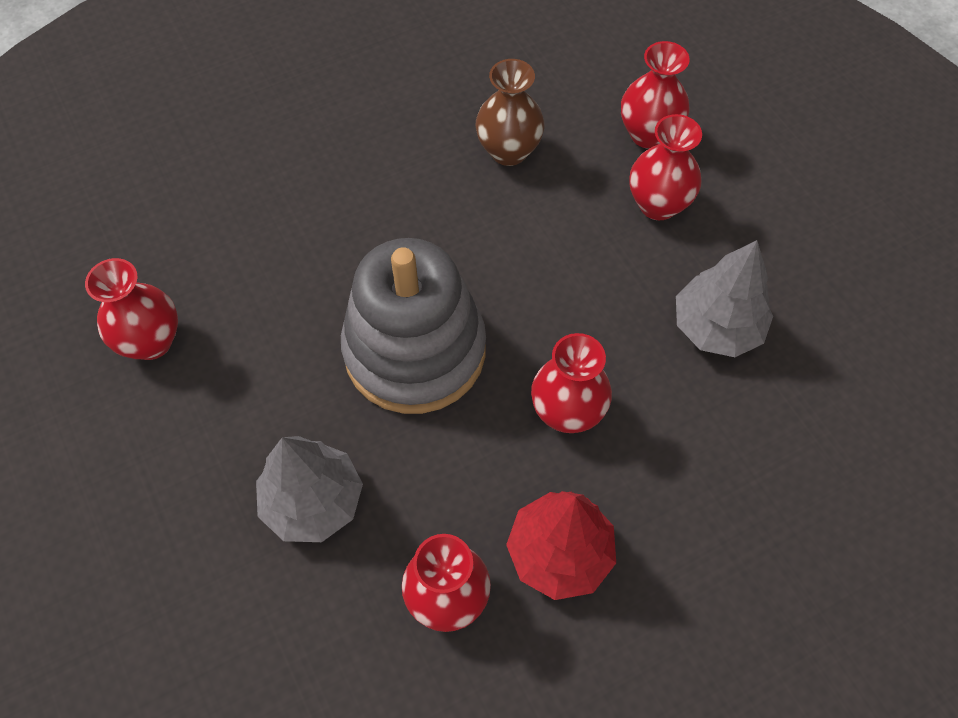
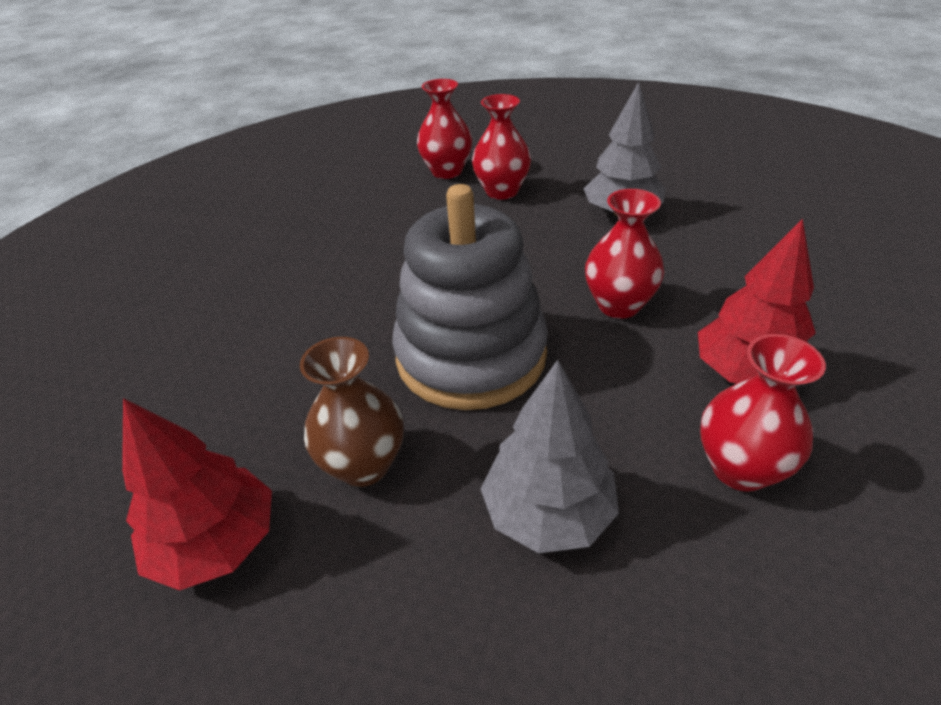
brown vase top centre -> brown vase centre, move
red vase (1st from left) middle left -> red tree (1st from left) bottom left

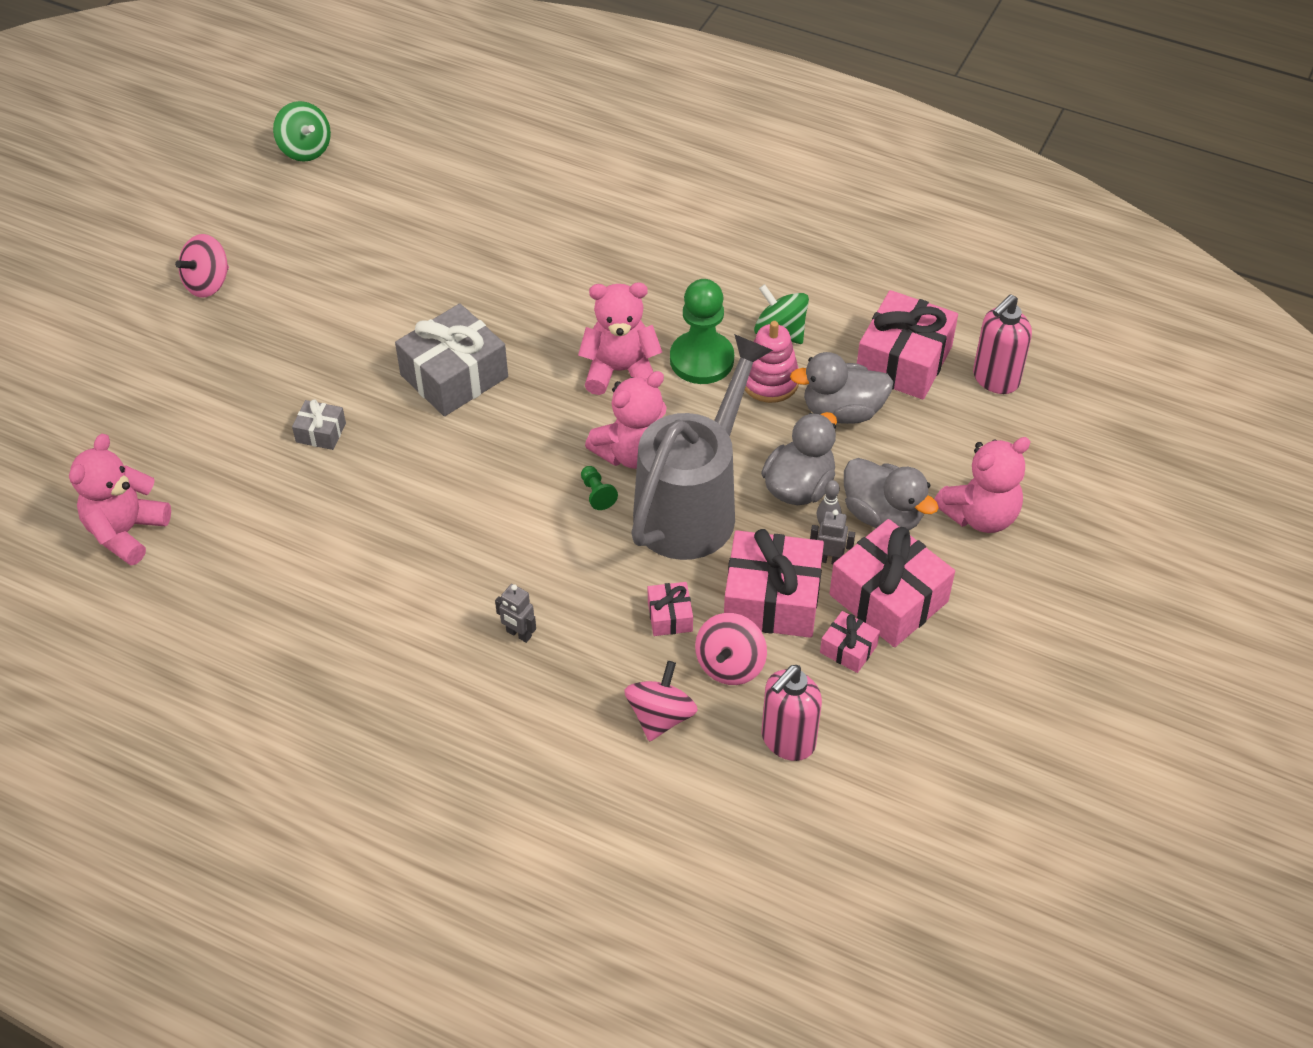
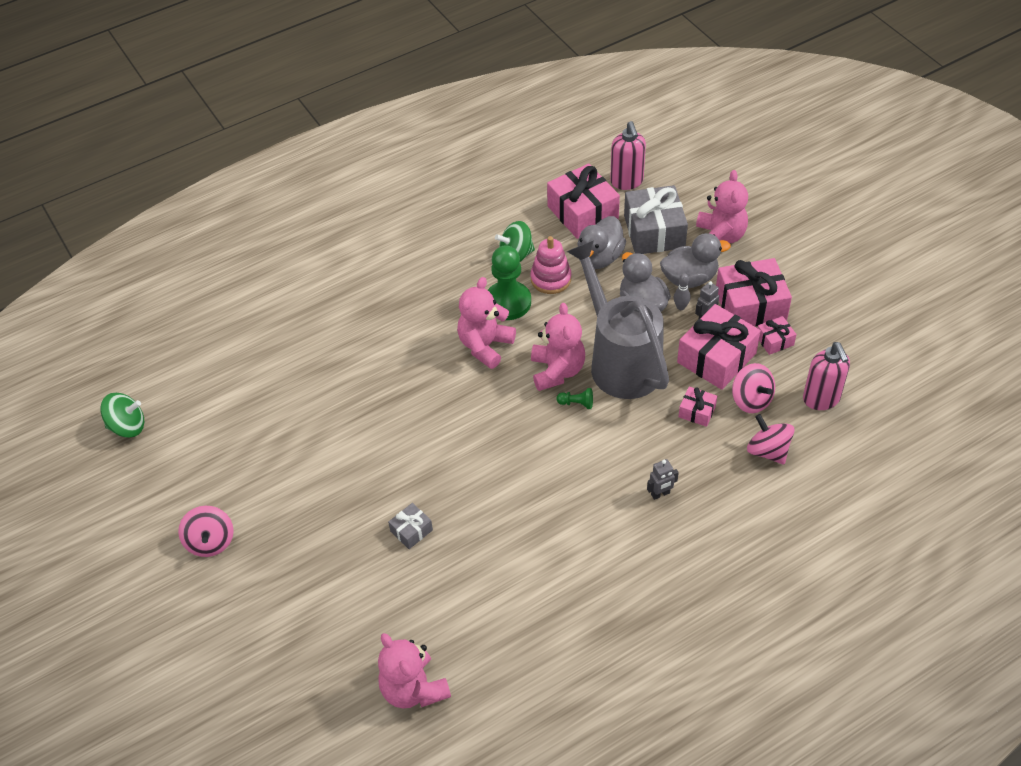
grey gift (2nd from left) centre -> grey gift (2nd from left) top centre, move

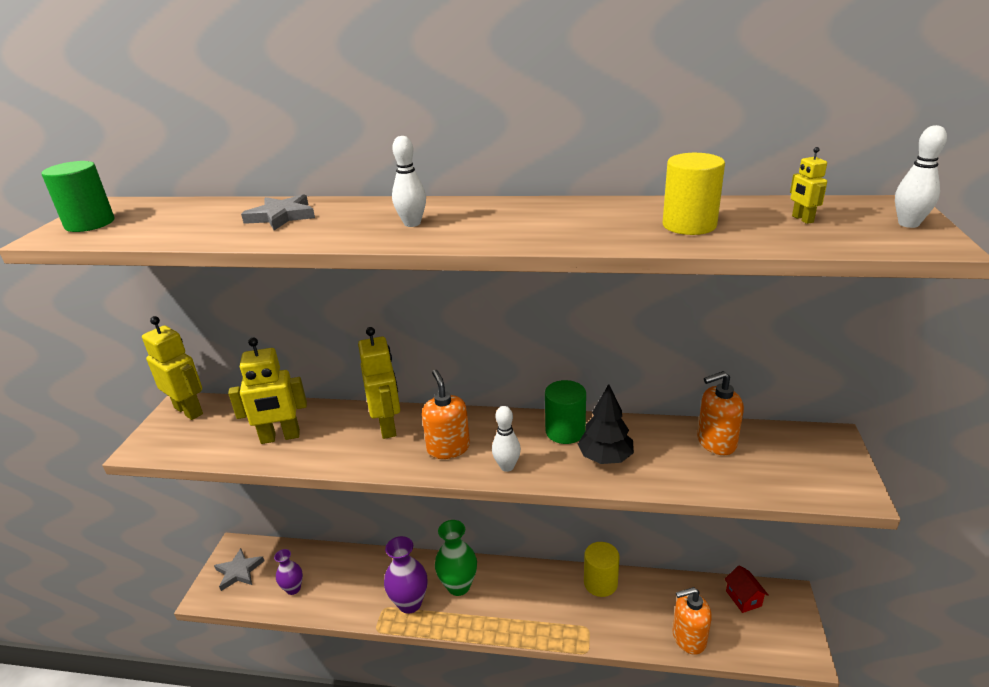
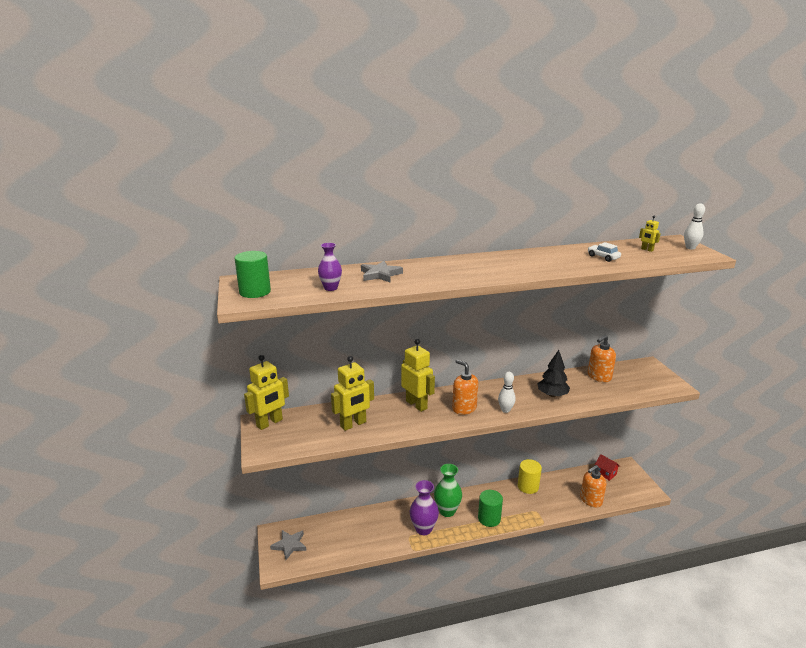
white bowling pin (1st from left) top centre -> none
purple vase (1st from left) bottom left -> purple vase (1st from left) centre, move
green cylinder (2nd from left) centre -> green cylinder (2nd from left) bottom centre, move
yellow cylinder (2nd from left) top right -> white car middle right
yellow robot (1st from left) middle left, 120 degrees clockwise

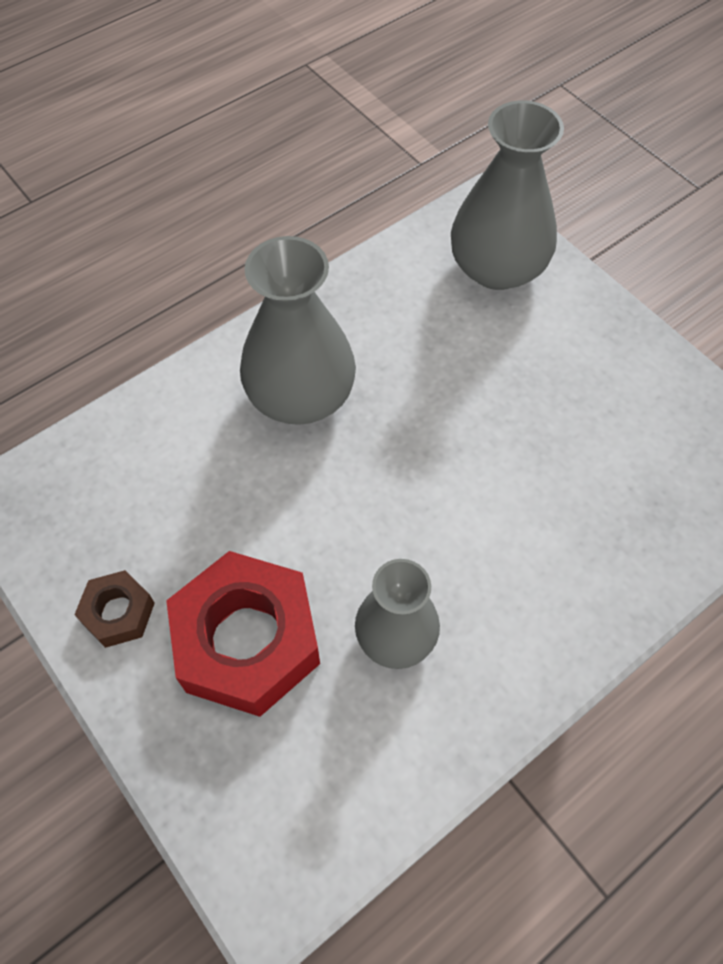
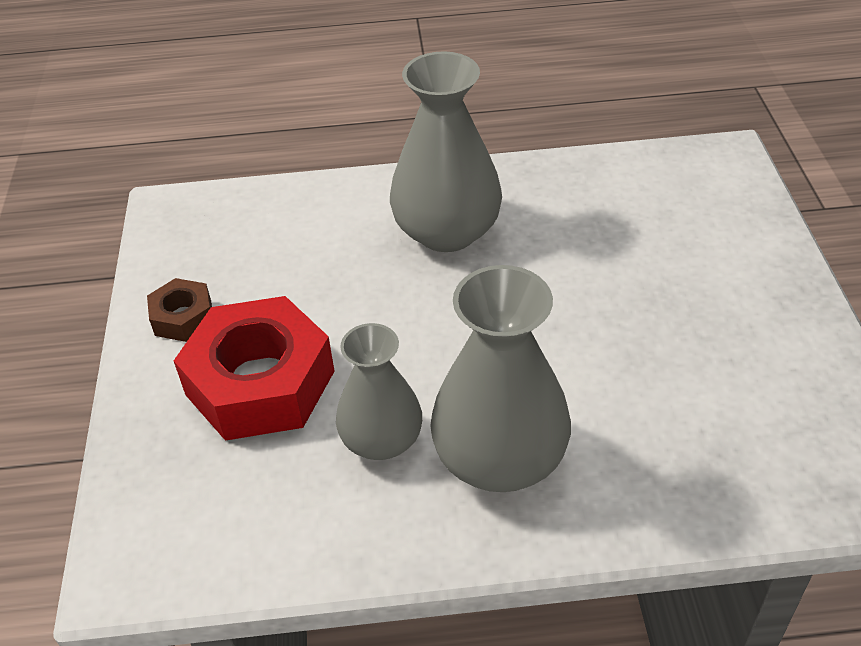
grey vase (3rd from left) top right -> grey vase (3rd from left) centre, move

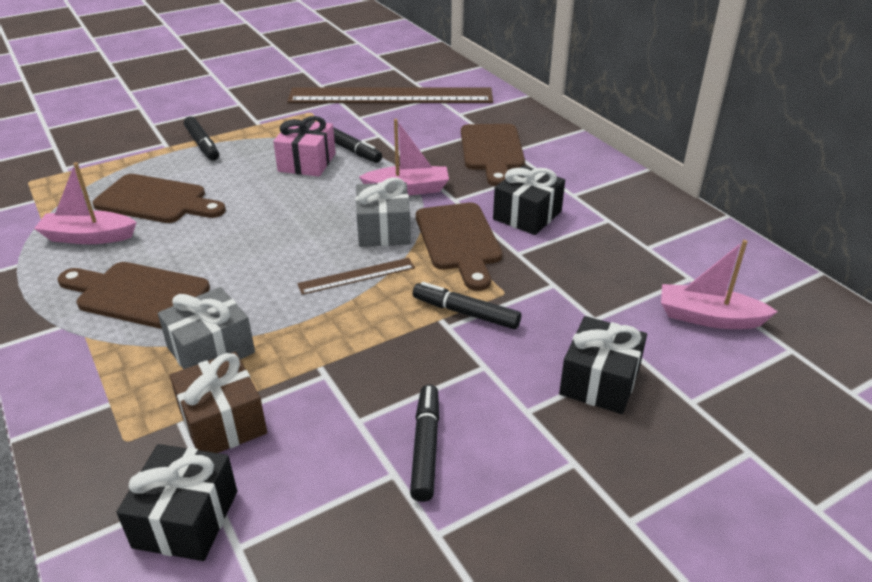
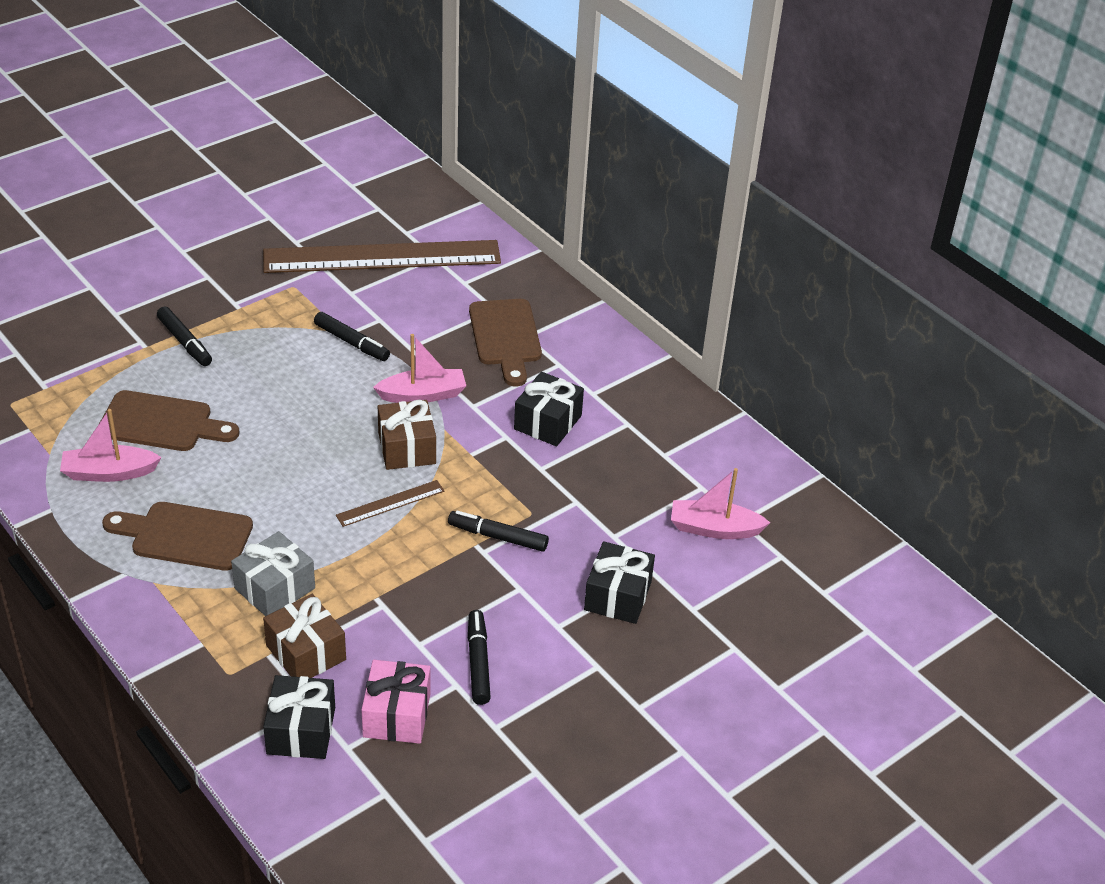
brown cutting board (3rd from left) centre -> none
pink gift top centre -> pink gift bottom centre, move
grey gift (2nd from left) centre -> brown gift (2nd from left) centre

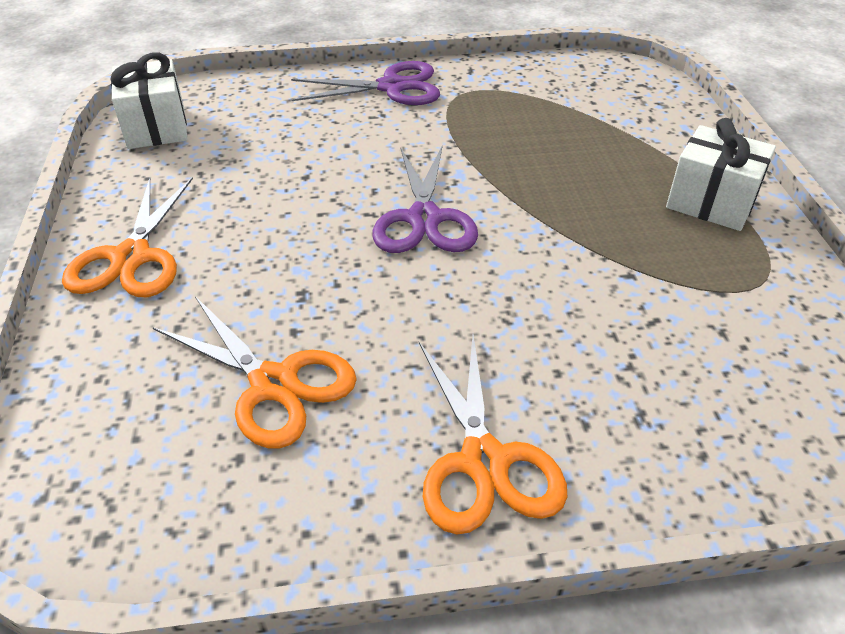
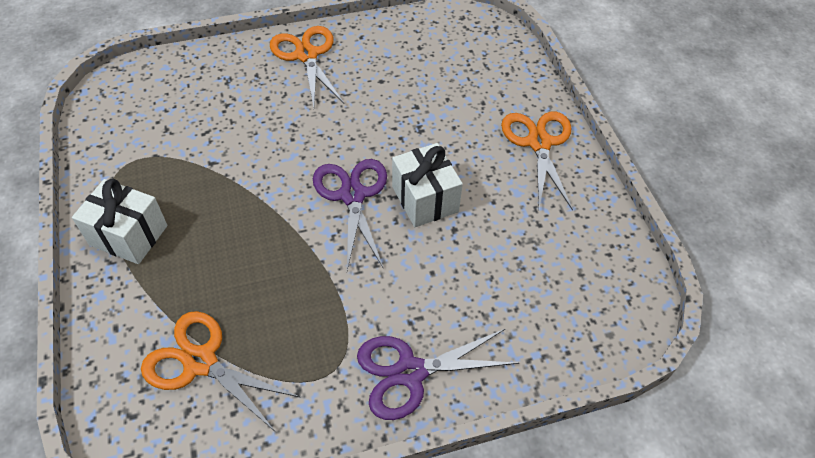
white gift (1st from left in the first image) top left -> white gift (2nd from left) centre, move
orange scissors (2nd from left in the first image) middle left -> orange scissors (1st from left) bottom left, move

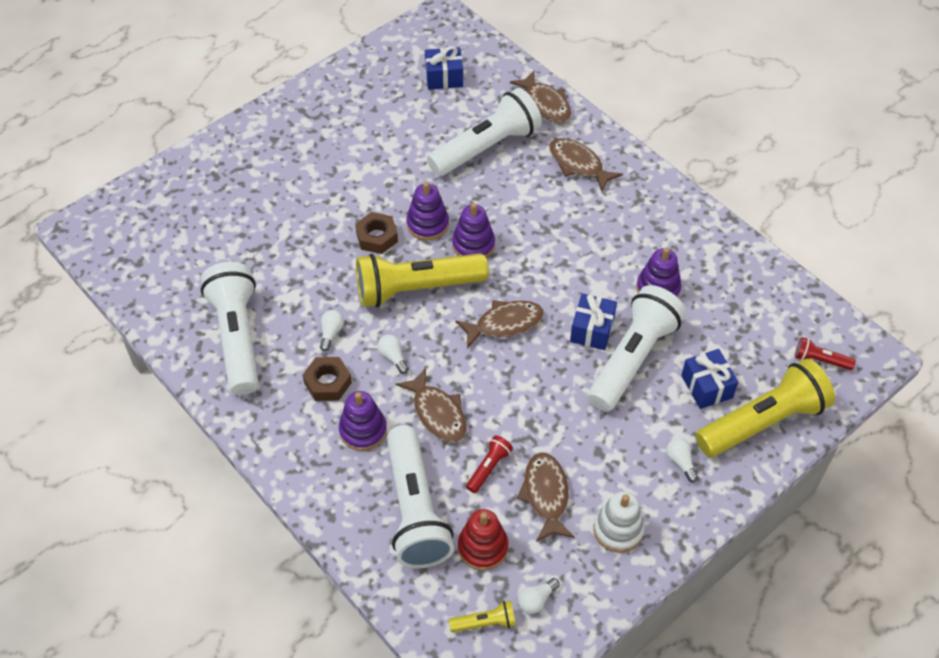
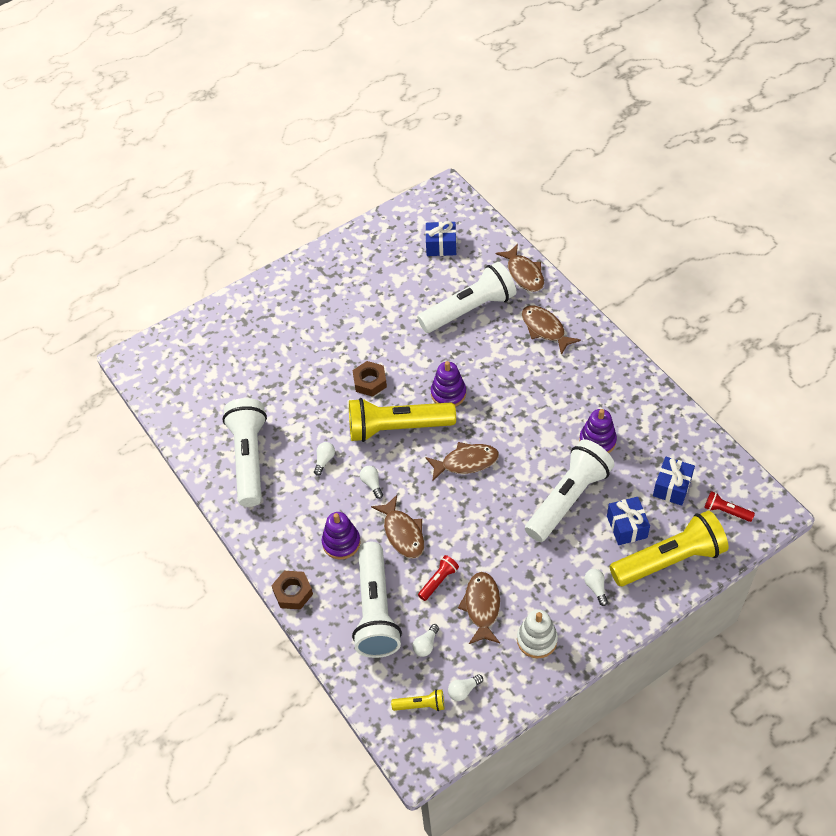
purple stacking toy (2nd from left) top centre -> none
brown nut (1st from left) centre -> brown nut (1st from left) bottom centre, move
blue gift (2nd from left in the first image) centre -> blue gift (3rd from left) middle right, move
red stacking toy bottom centre -> white light bulb (3rd from left) bottom centre

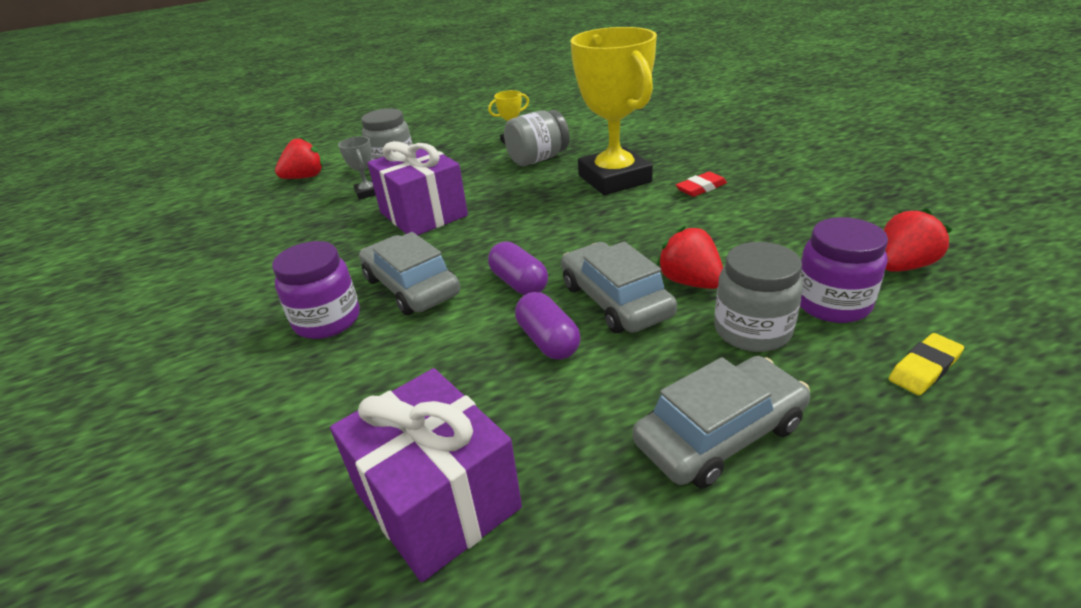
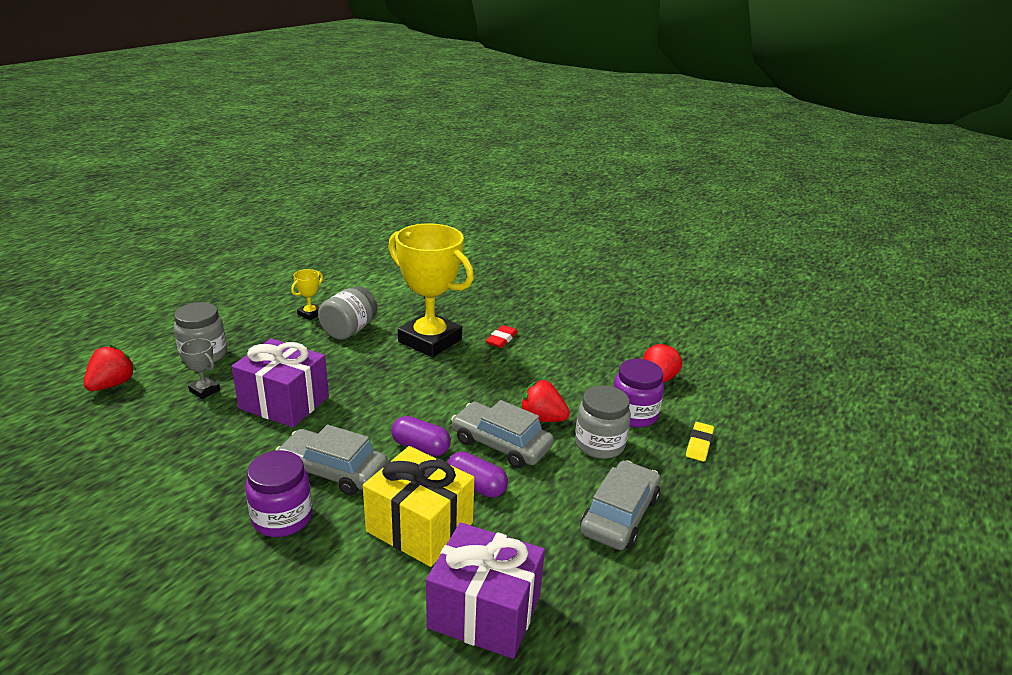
none -> yellow gift bottom centre

